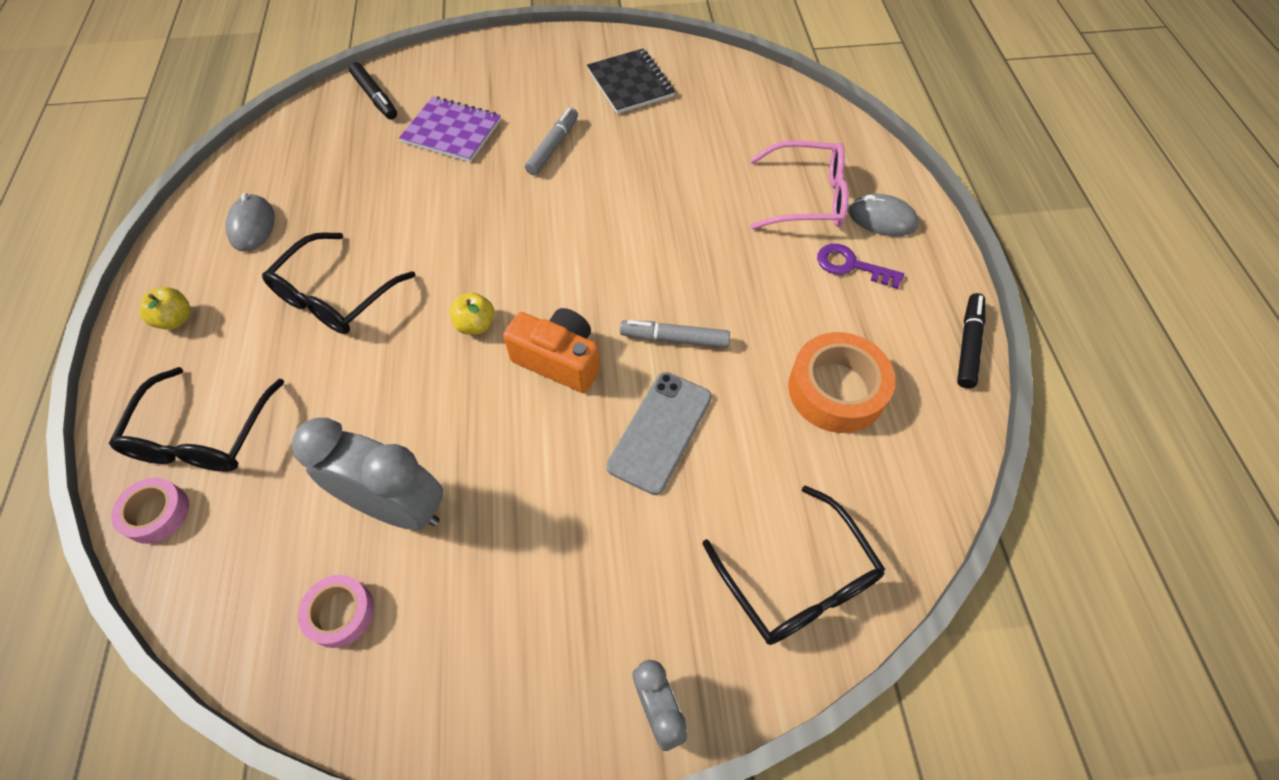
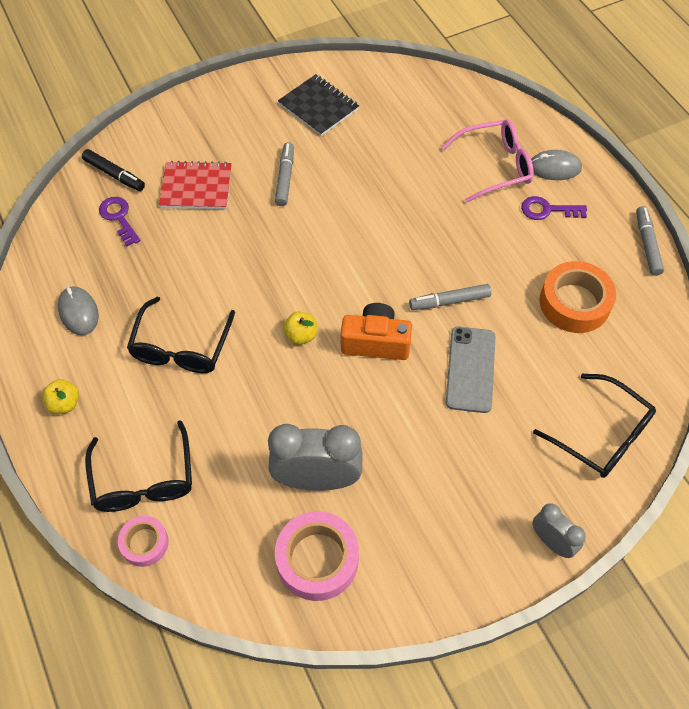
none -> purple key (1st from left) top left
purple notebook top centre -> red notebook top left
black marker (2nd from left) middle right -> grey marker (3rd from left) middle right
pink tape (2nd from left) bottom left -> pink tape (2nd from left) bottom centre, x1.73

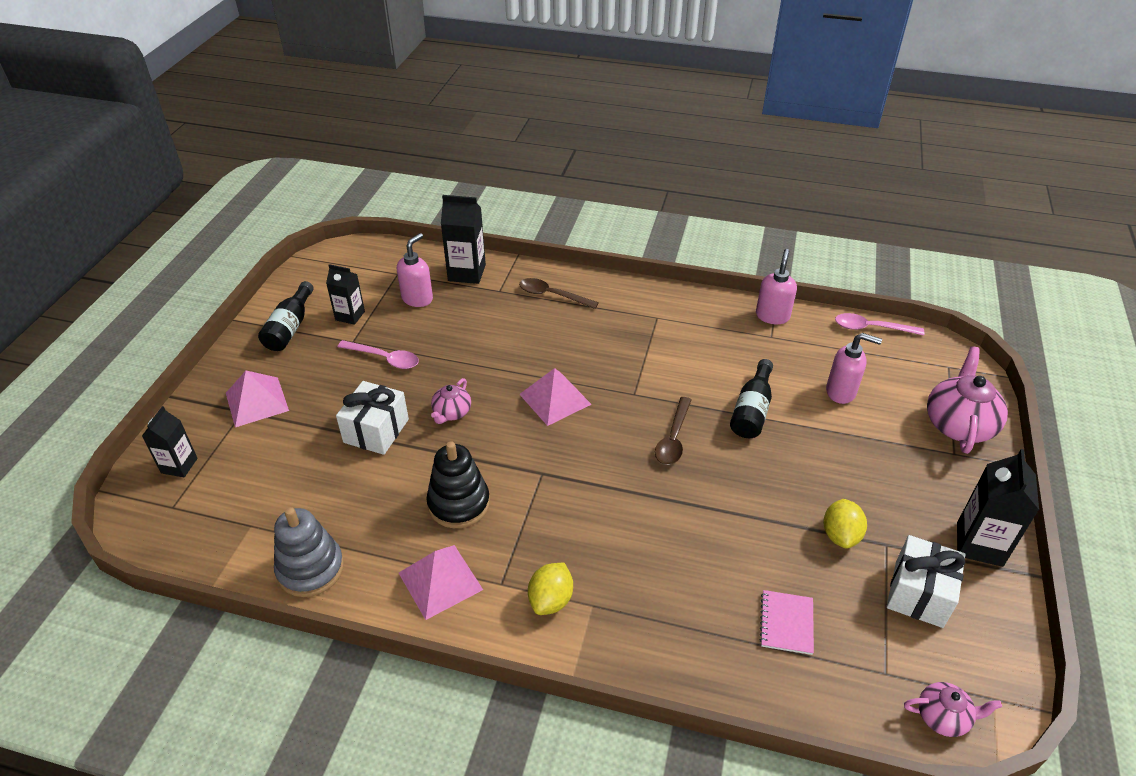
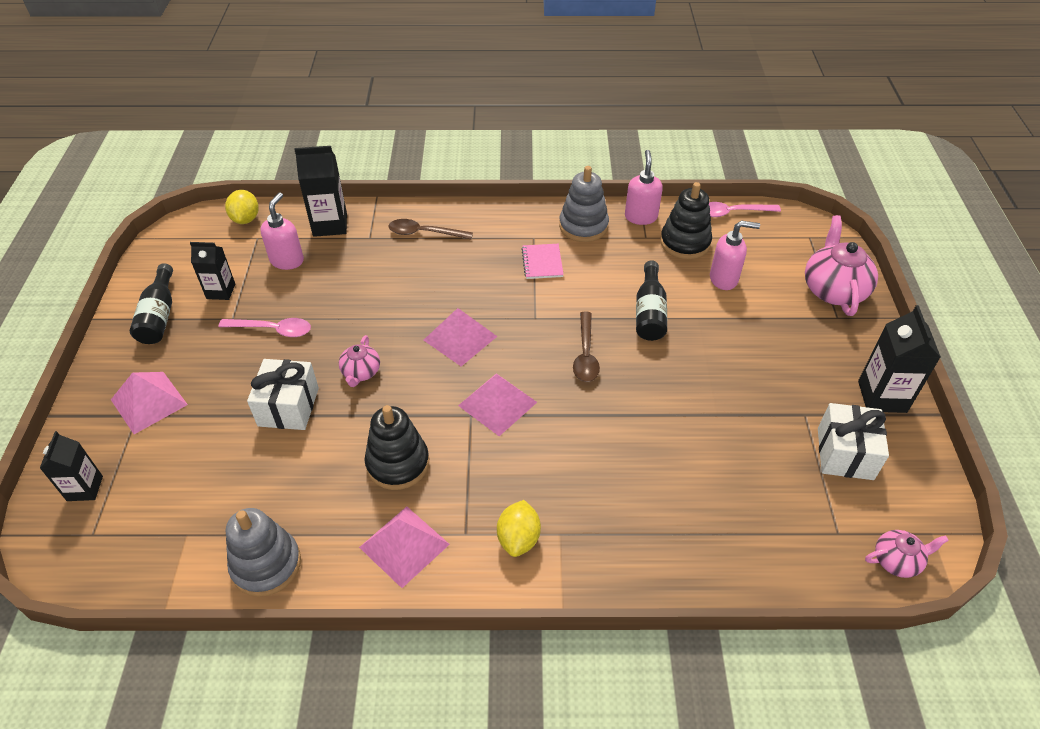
none -> pink pyramid (4th from left) centre
none -> grey stacking toy (2nd from left) top centre
none -> black stacking toy (2nd from left) top centre
pink notebook bottom right -> pink notebook centre, move
yellow lemon (2nd from left in the first image) bottom right -> yellow lemon (1st from left) top left, move

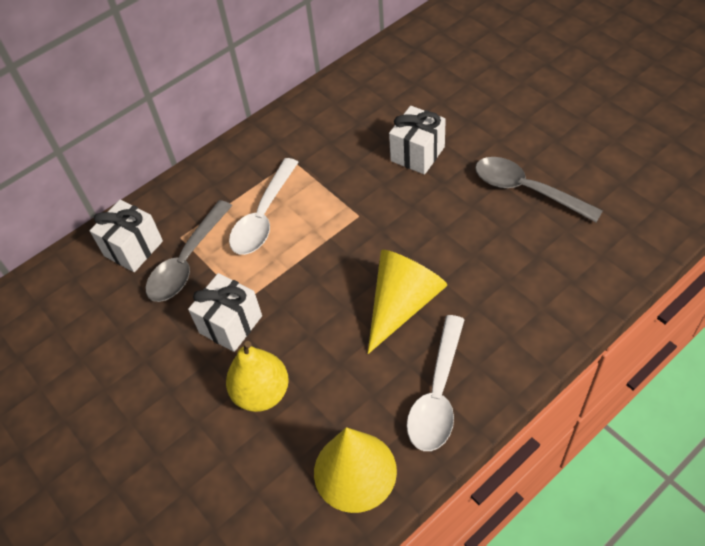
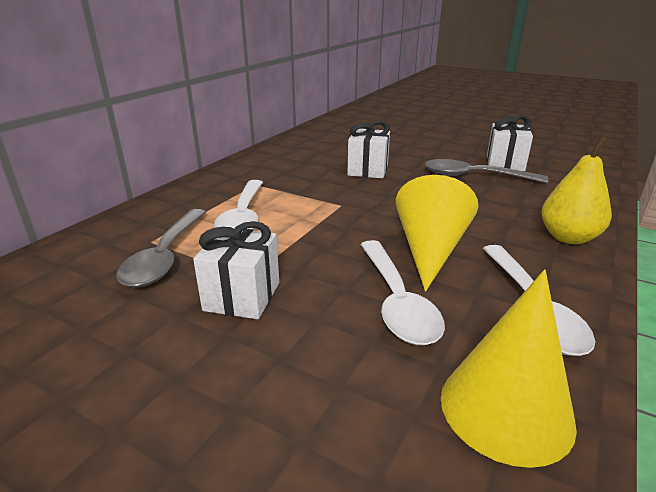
none -> white spoon (2nd from left) centre
white gift (1st from left in the first image) middle left -> white gift (3rd from left) top right, move
yellow pear bottom centre -> yellow pear middle right, move

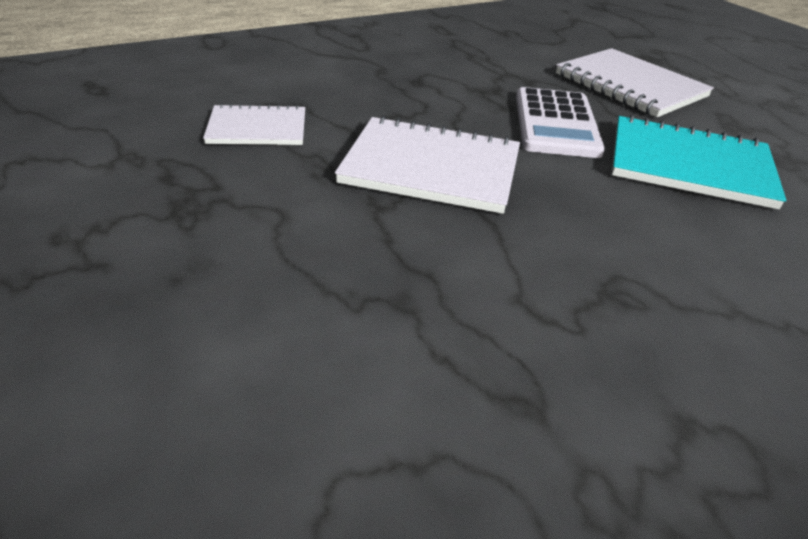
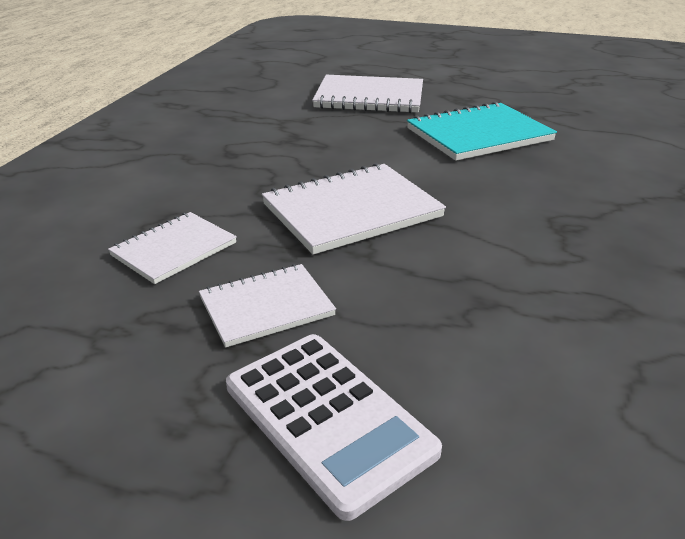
none -> white notebook (2nd from left) centre
white calculator top right -> white calculator bottom centre, move

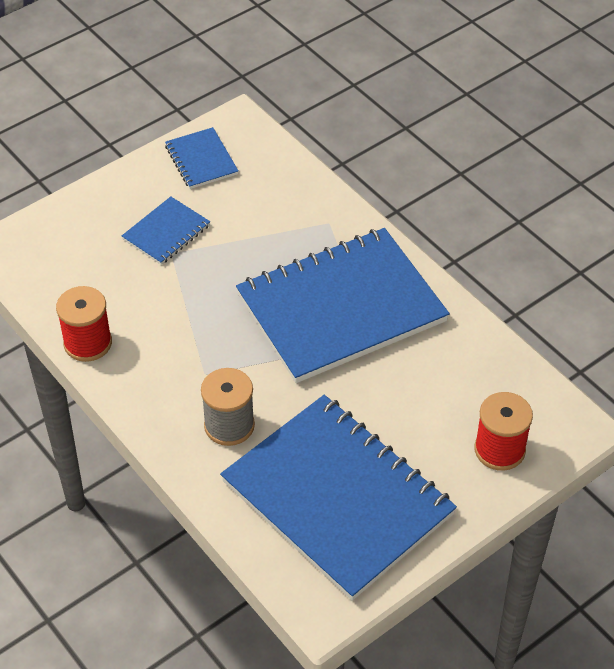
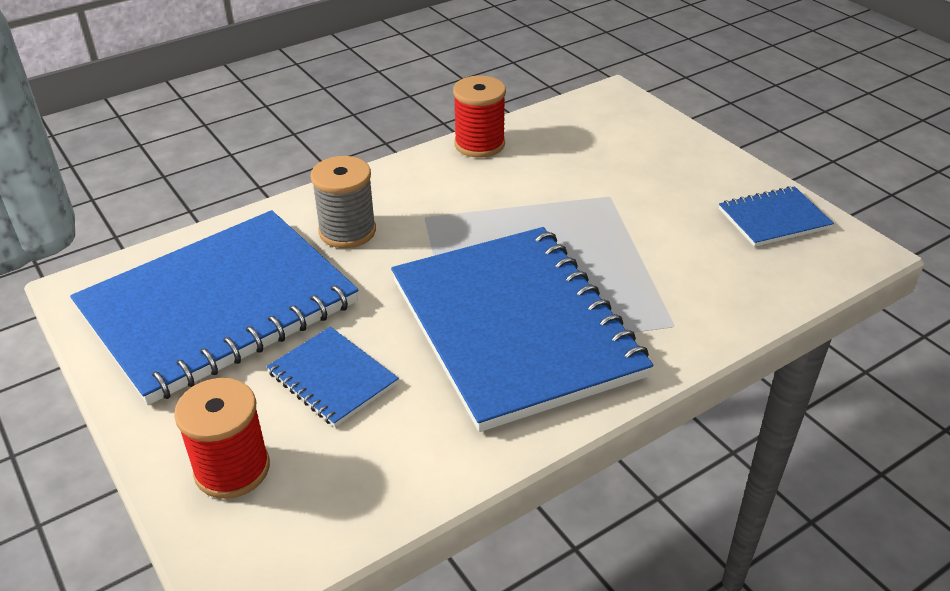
blue notebook (1st from left in the first image) middle left -> blue notebook (2nd from left) centre, move

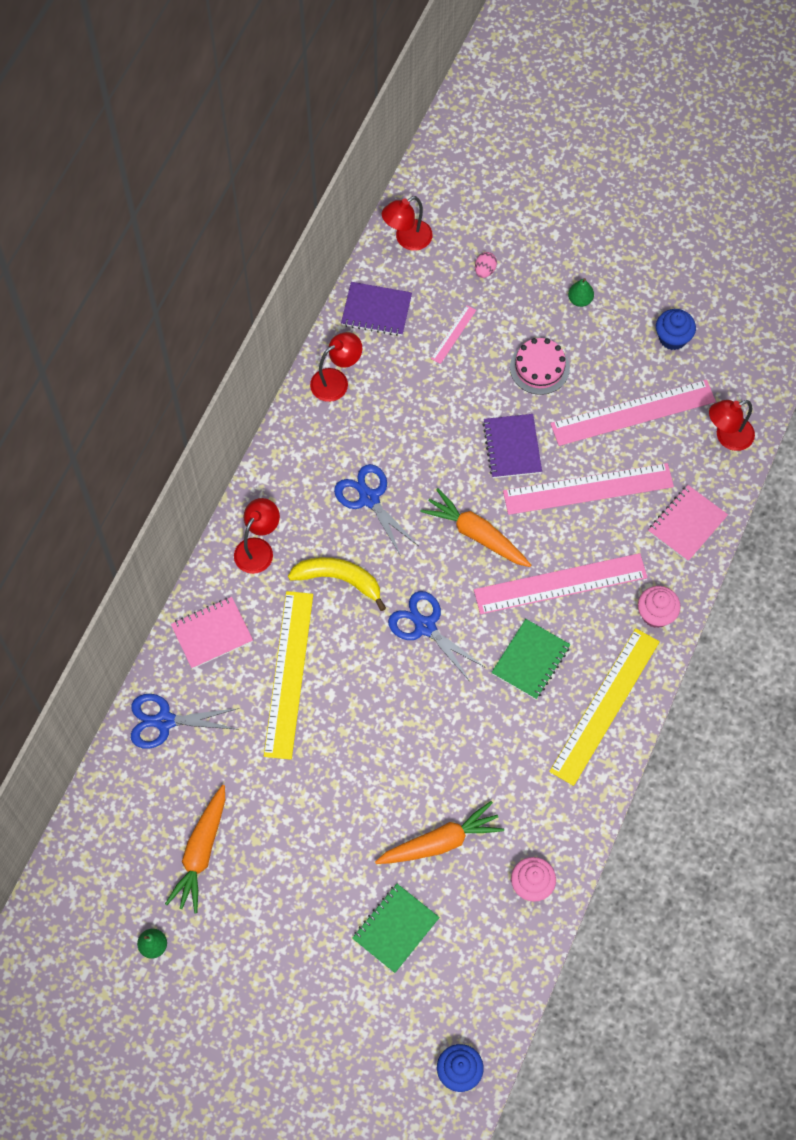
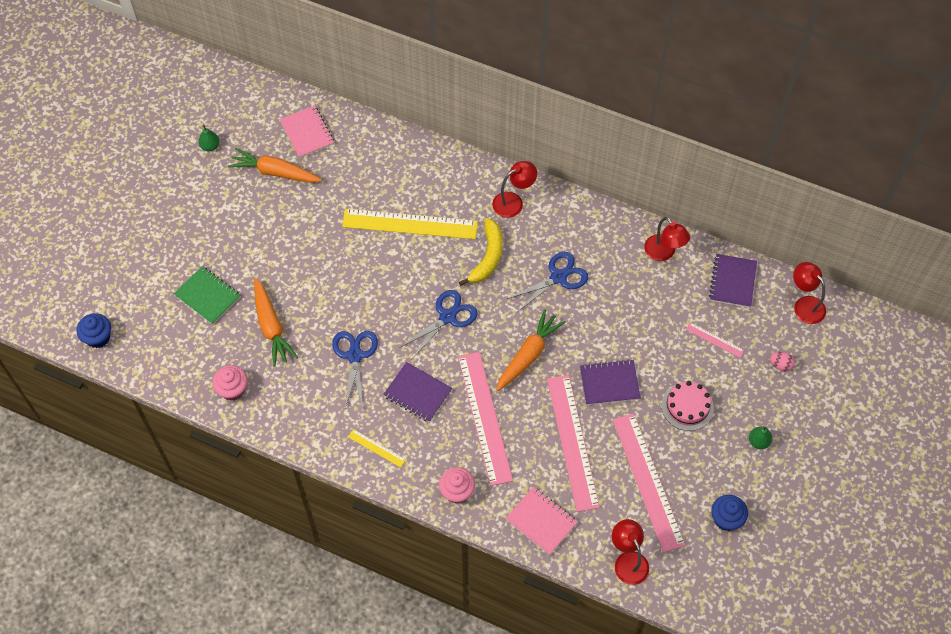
blue scissors (1st from left) middle left -> blue scissors (1st from left) centre, move
pink notebook (1st from left) middle left -> pink notebook (1st from left) top left, move
green notebook (2nd from left) middle right -> purple notebook (1st from left) centre
red lamp (1st from left) middle left -> red lamp (1st from left) top centre, 60 degrees counterclockwise
yellow ruler (2nd from left in the first image) middle right -> yellow ruler (1st from left) bottom centre, x0.43

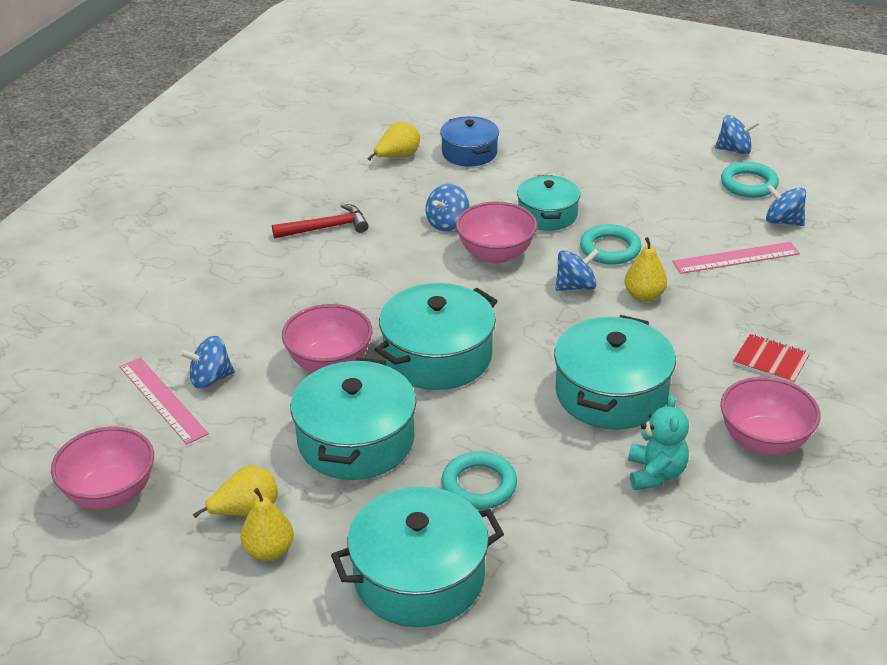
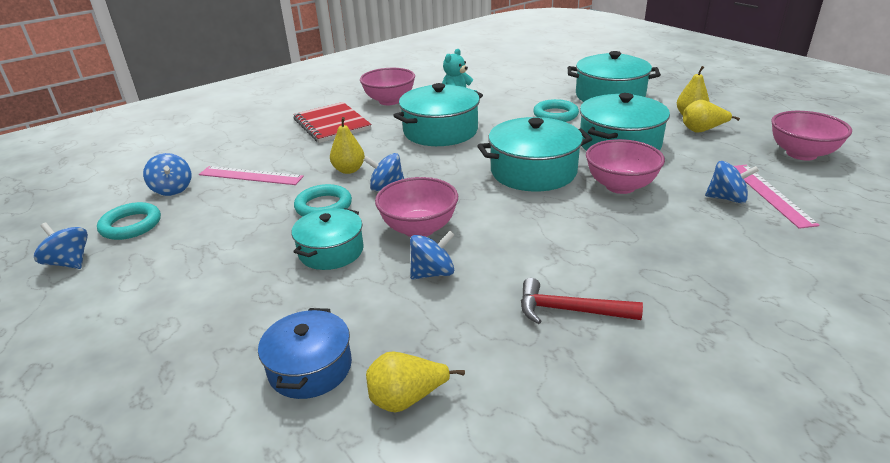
red notebook middle right -> red notebook top centre, x1.71

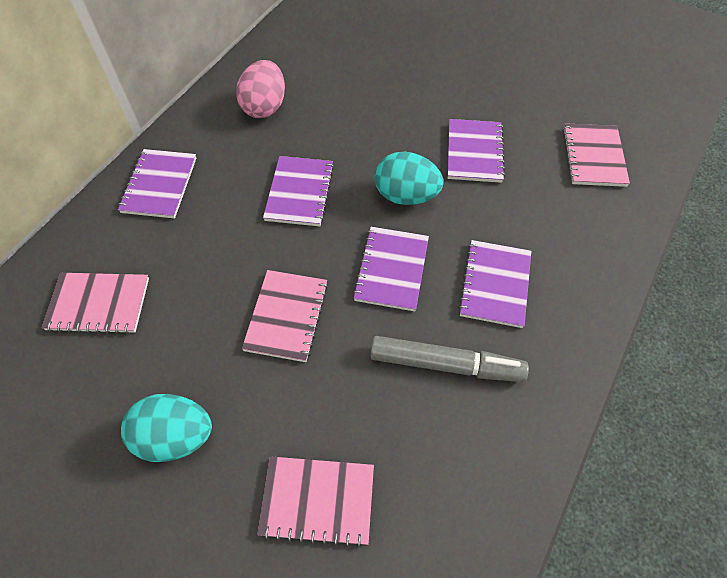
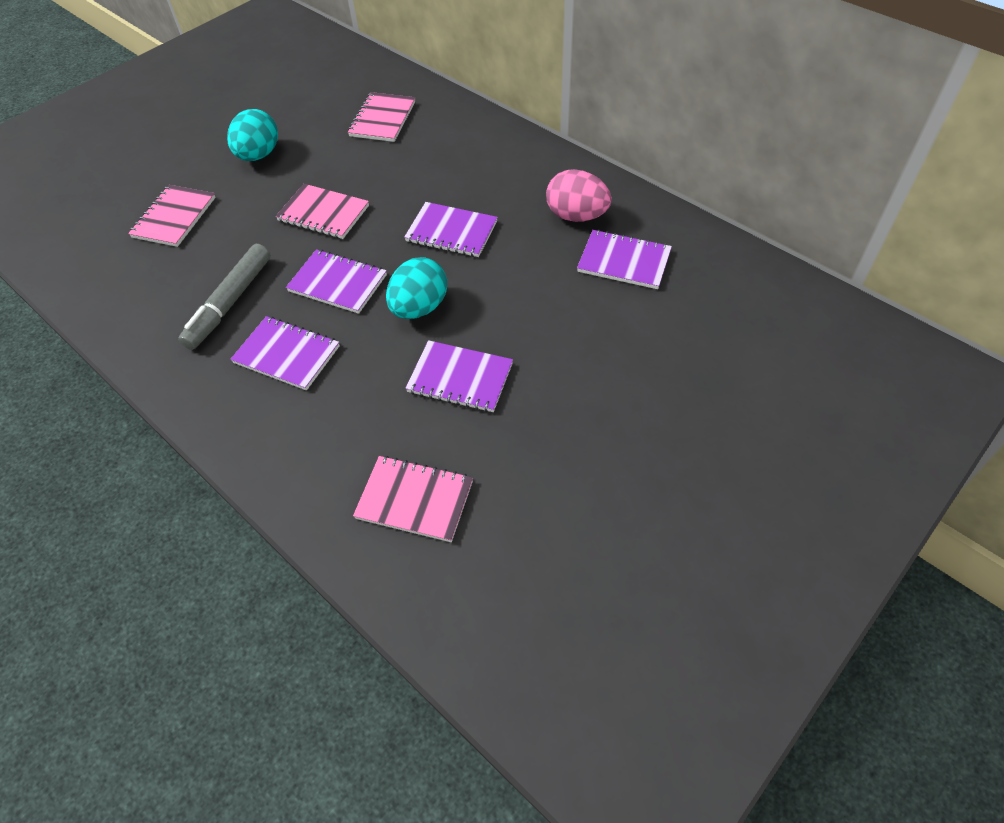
purple notebook (1st from left in the first image) top left -> purple notebook (5th from left) top centre, move

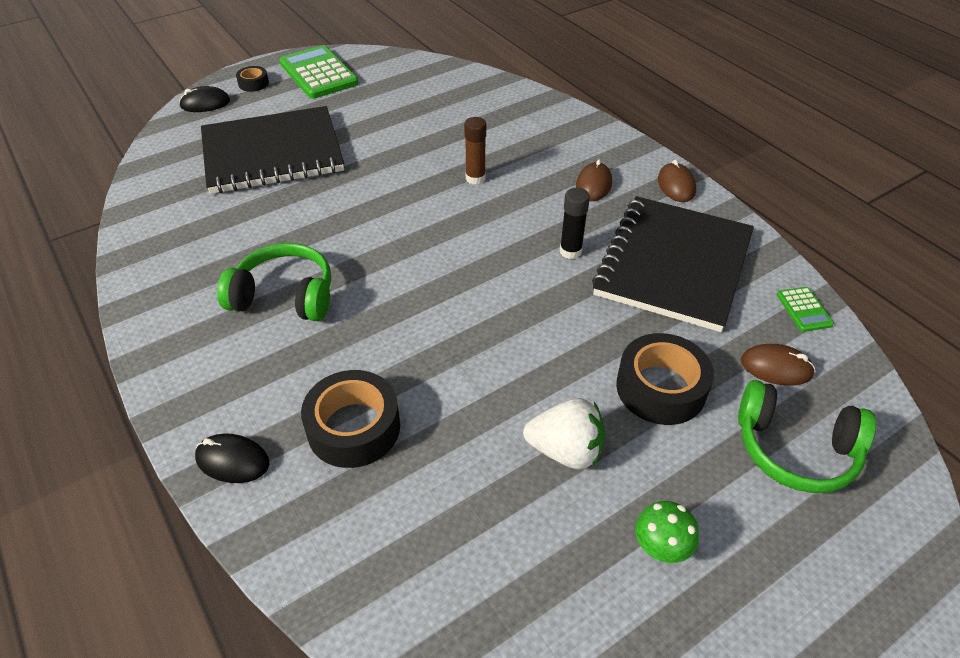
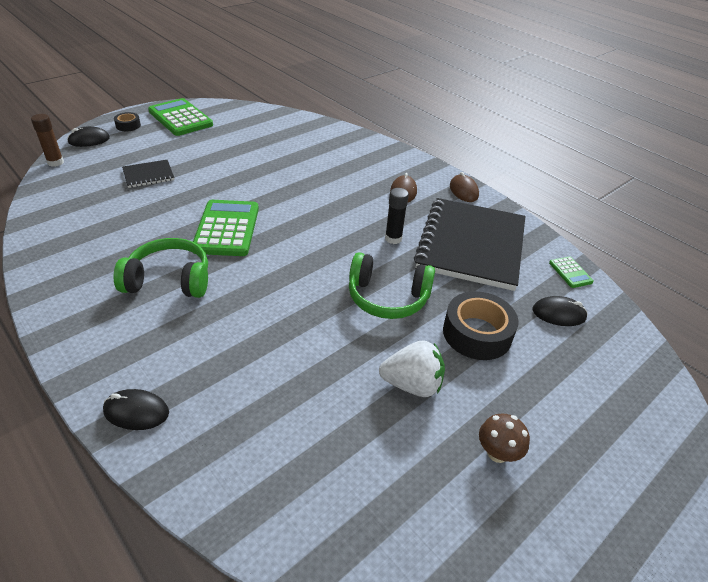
black tape (2nd from left) centre -> none
none -> green calculator (2nd from left) middle left
brown glue stick top centre -> brown glue stick top left, move
green headphones (2nd from left) middle right -> green headphones (2nd from left) centre, move
green mushroom bottom right -> brown mushroom bottom right
brown mouse (3rd from left) middle right -> black mouse (3rd from left) middle right
black notebook (1st from left) top left, x0.43

